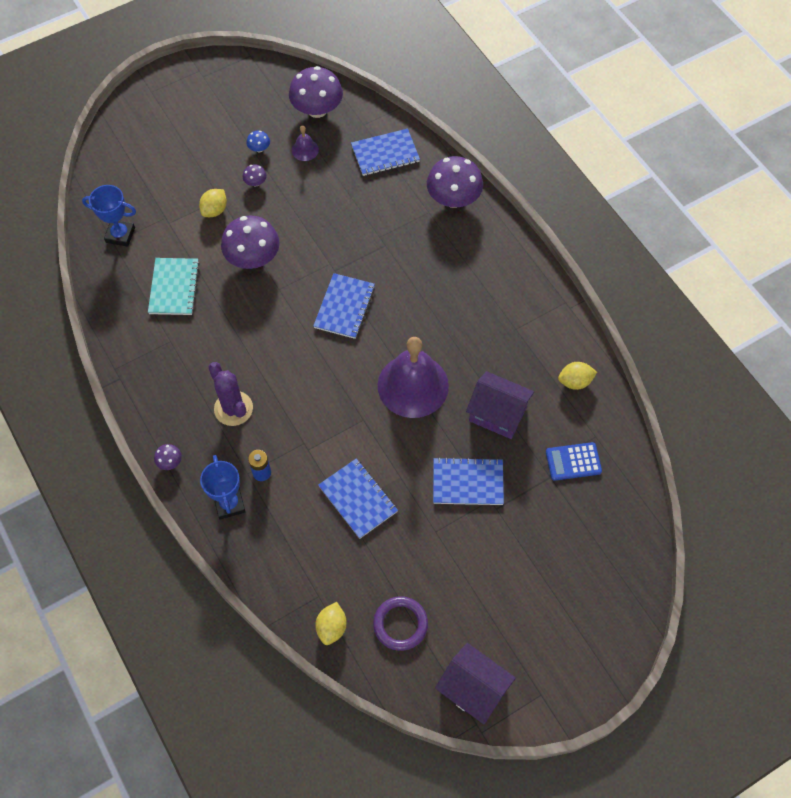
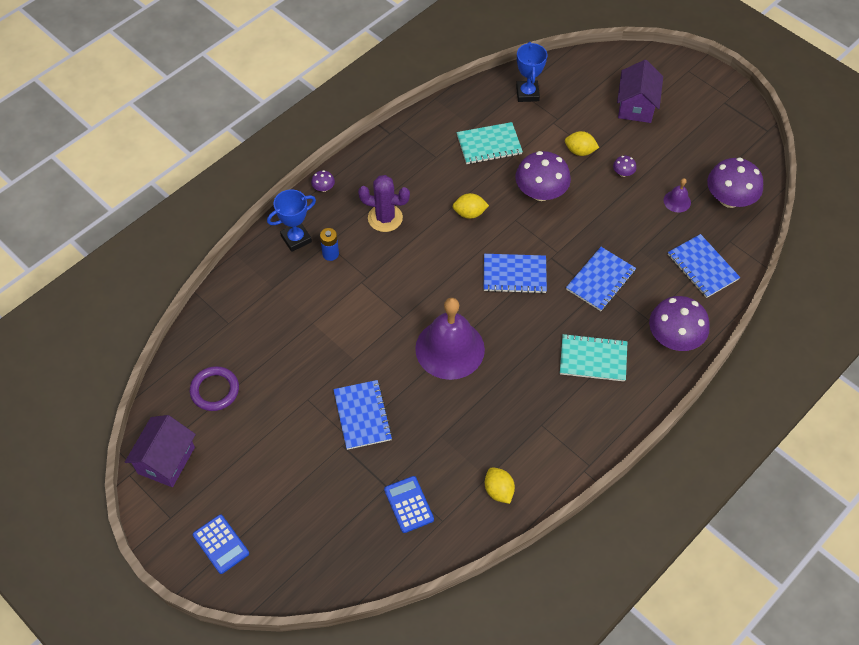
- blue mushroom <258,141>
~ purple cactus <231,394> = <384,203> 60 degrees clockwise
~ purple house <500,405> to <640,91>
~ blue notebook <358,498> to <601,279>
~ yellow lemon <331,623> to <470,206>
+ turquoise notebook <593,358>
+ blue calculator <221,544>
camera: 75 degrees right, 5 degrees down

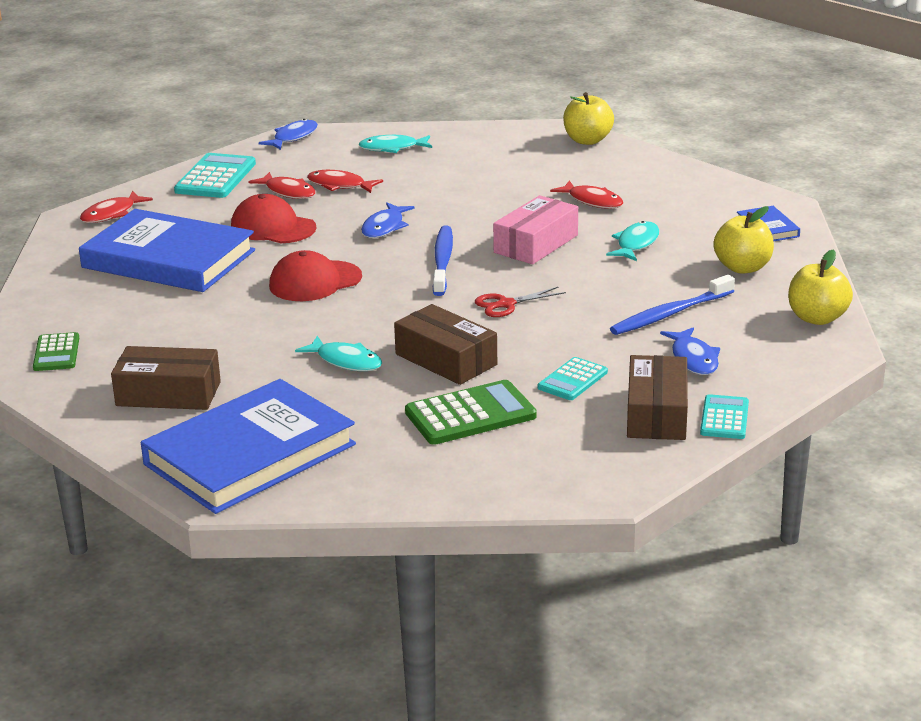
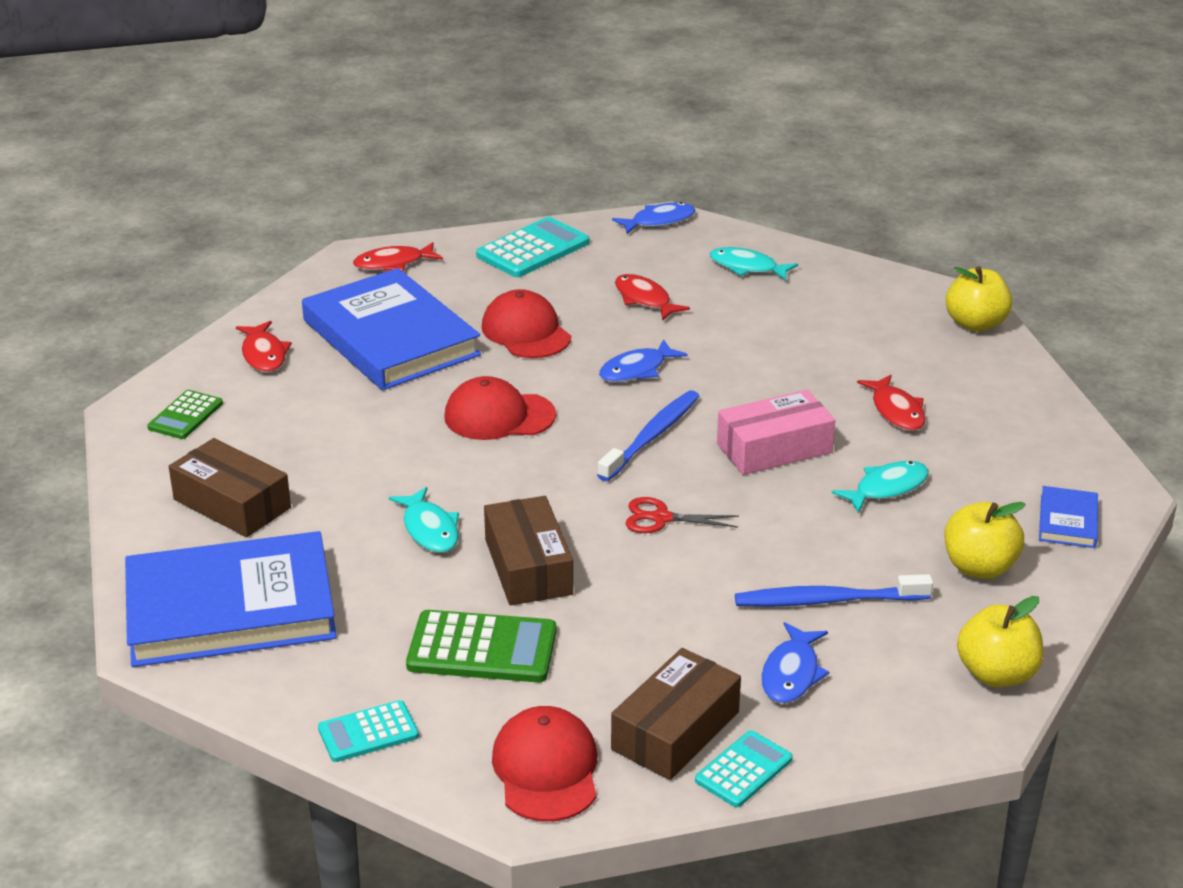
~ red fish <282,185> to <264,346>
~ turquoise calculator <573,378> to <368,731>
+ red cap <544,764>
camera: 30 degrees right, 5 degrees up

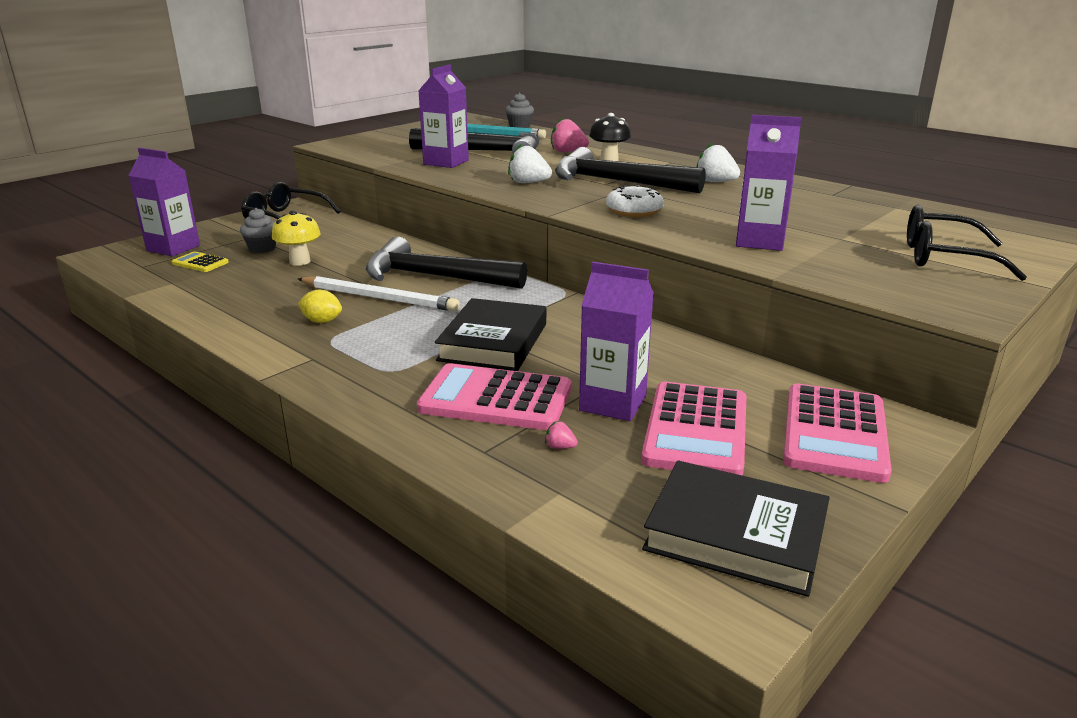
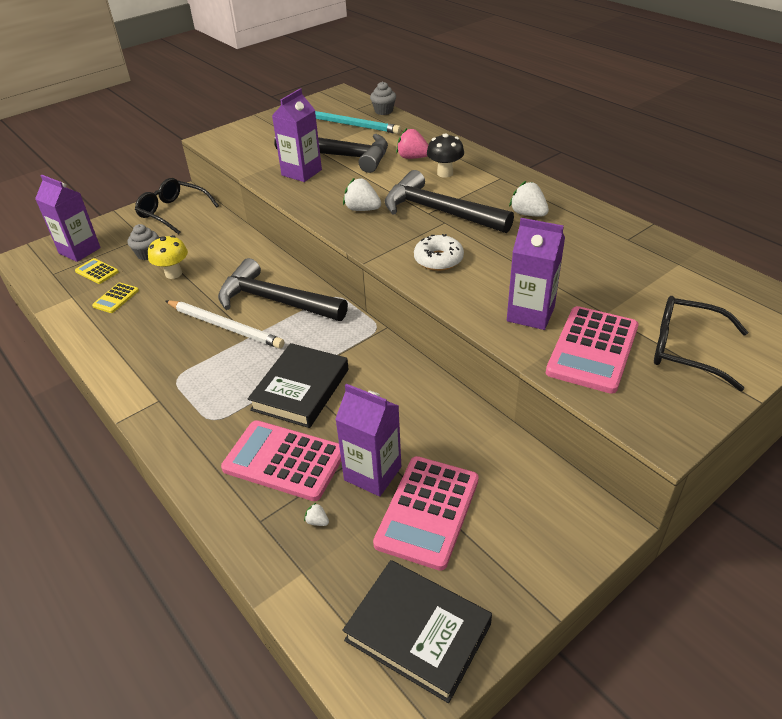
- yellow lemon <320,306>
~ pink calculator <837,433> to <592,350>
~ pink strawberry <561,435> to white strawberry <316,514>
+ yellow calculator <115,297>
camera: 10 degrees right, 15 degrees up

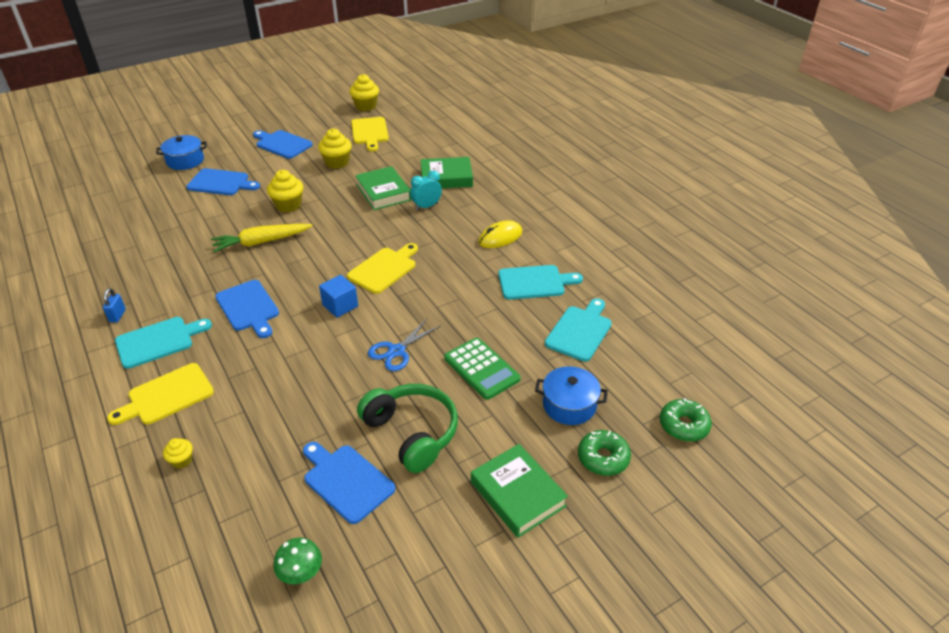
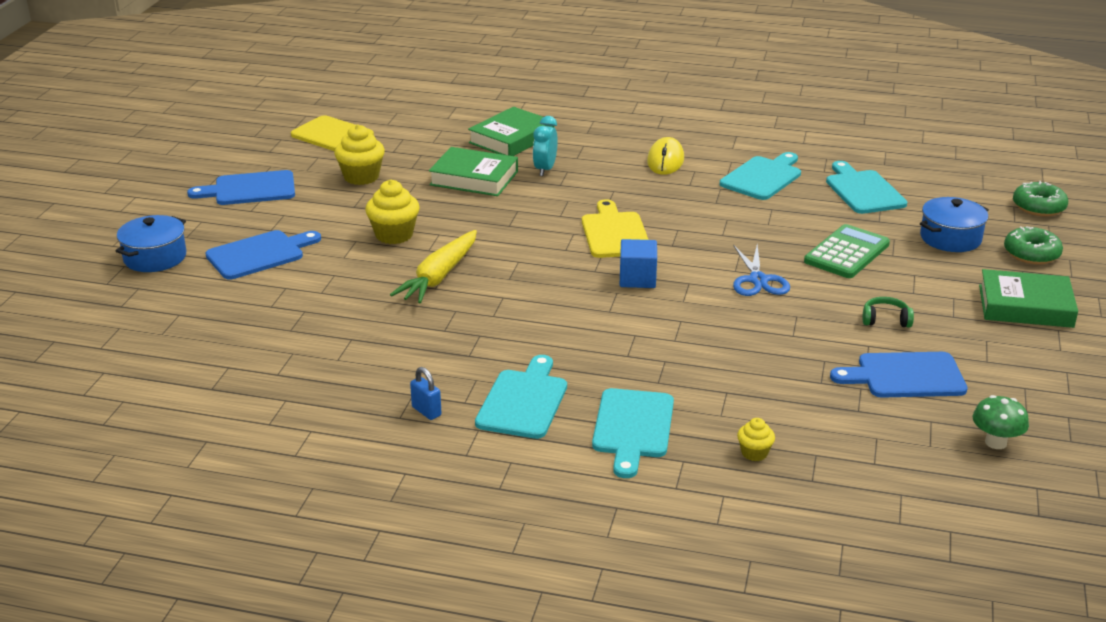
- yellow cupcake <364,92>
- blue cutting board <247,309>
~ green calculator <482,369> = <847,251> 60 degrees counterclockwise
~ yellow cutting board <160,394> to turquoise cutting board <633,433>
~ green headphones <407,428> = <888,312> x0.44
camera: 45 degrees left, 10 degrees down

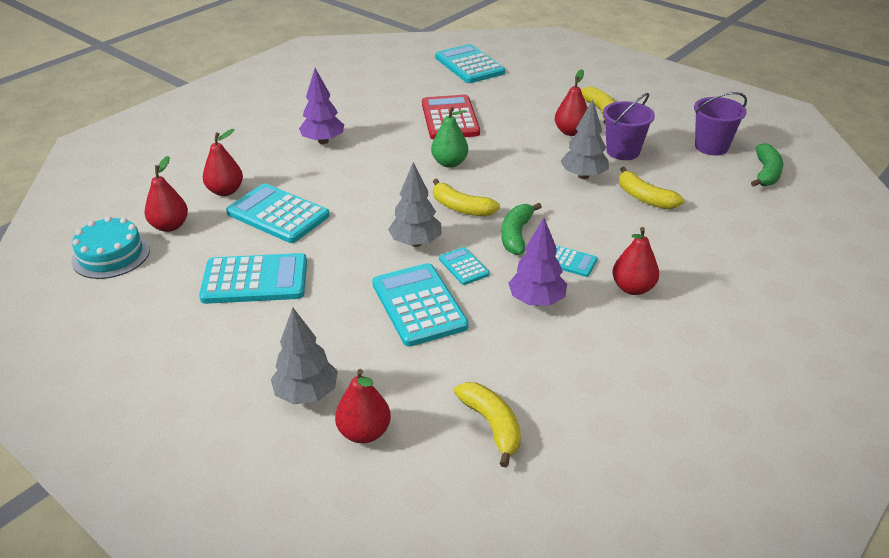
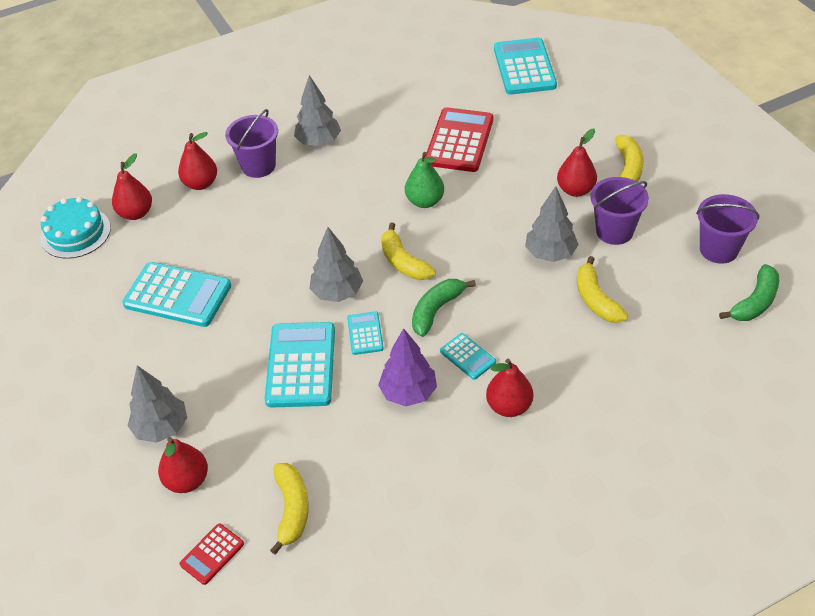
~ purple tree <321,106> to grey tree <317,110>
- turquoise calculator <278,213>
+ purple bucket <251,143>
+ red calculator <212,554>
camera: 25 degrees right, 10 degrees up

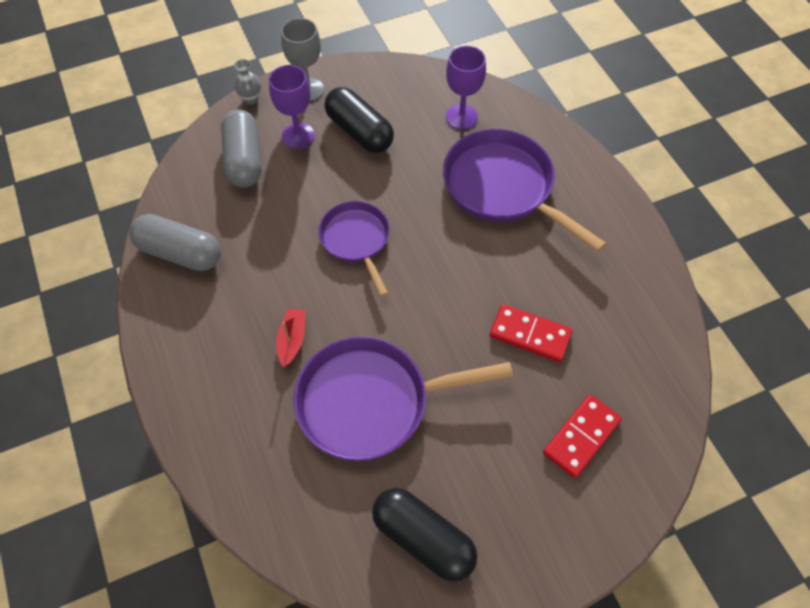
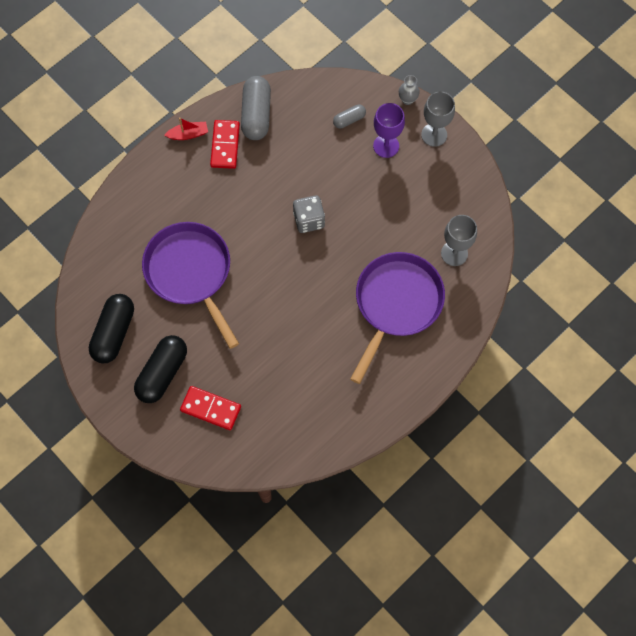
~ purple goblet <466,87> to grey goblet <459,240>
~ black capsule <359,120> to <160,369>
~ grey capsule <241,149> = <349,116> x0.52
~ purple pan <354,249> to grey dice <309,214>
~ red domino <531,333> to <225,144>
~ red boat <290,337> to <186,128>
camera: 70 degrees right, 10 degrees up

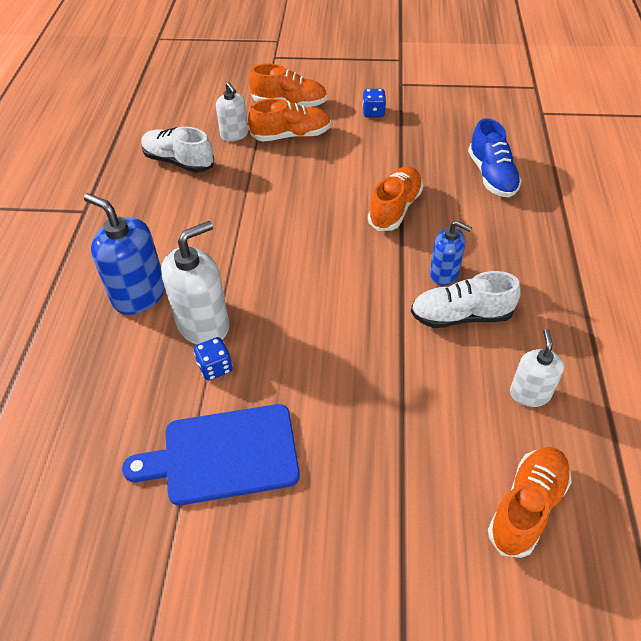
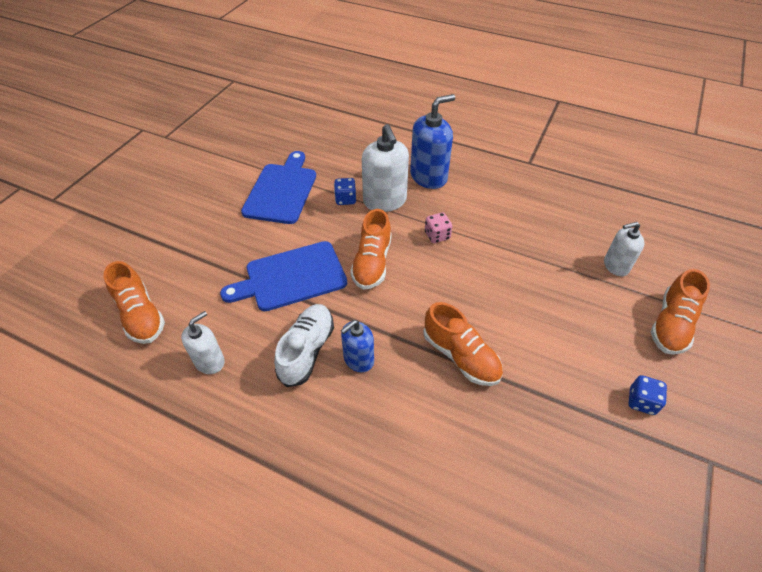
~ orange shoe <289,120> to <371,249>
- blue shoe <495,158>
- white shoe <177,150>
~ white soap dispenser <537,368> = <203,342> 75 degrees counterclockwise
+ pink dice <438,228>
+ blue cutting board <283,276>
camera: 110 degrees right, 0 degrees up

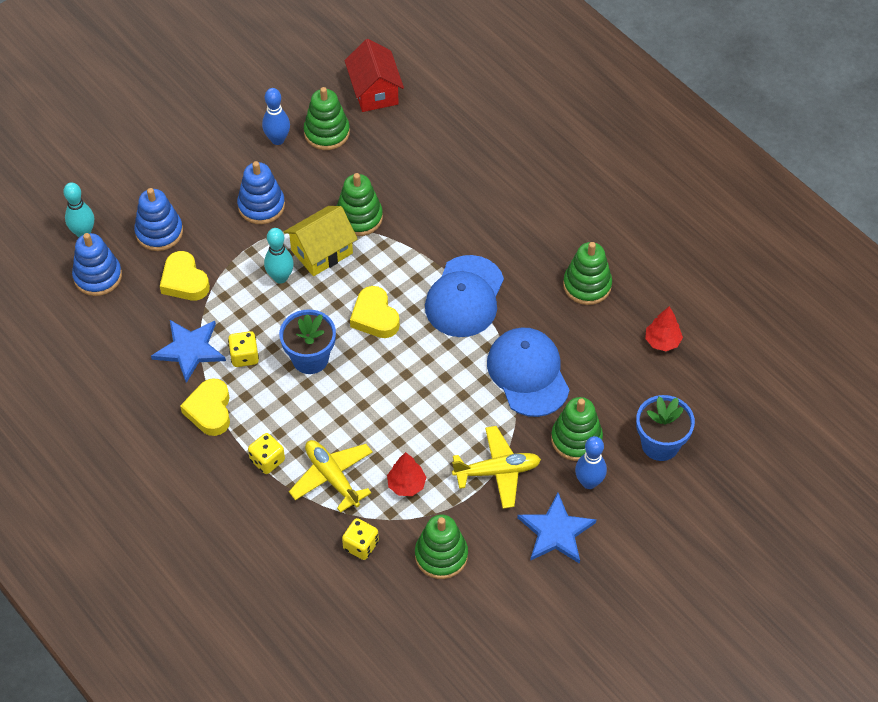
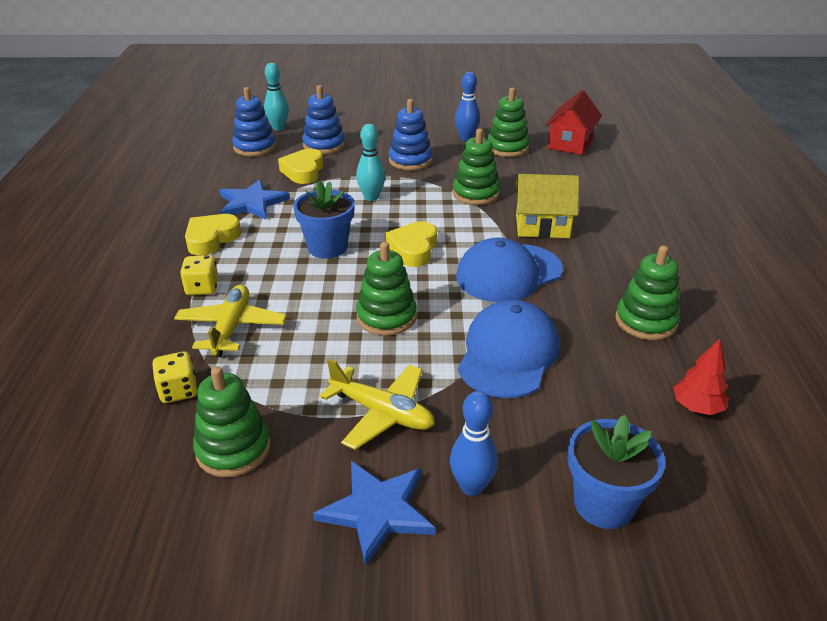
~ yellow house <321,241> to <547,206>
- yellow dice <243,349>
~ green stacking toy <577,429> to <386,289>
- red tree <406,474>
camera: 40 degrees right, 20 degrees down

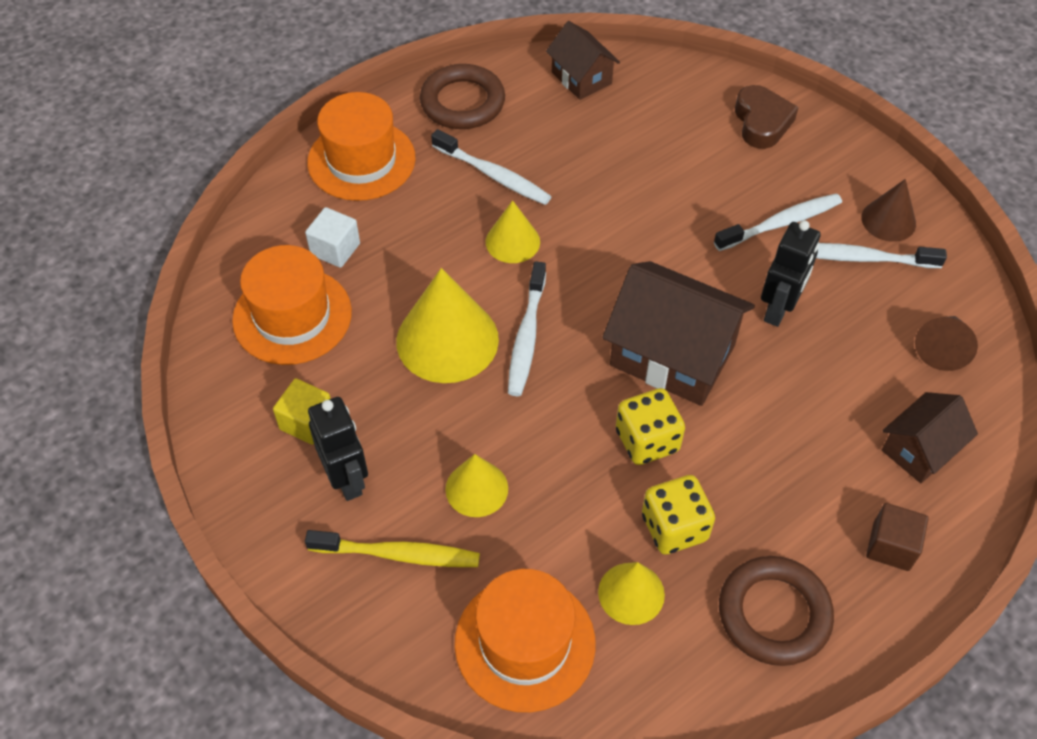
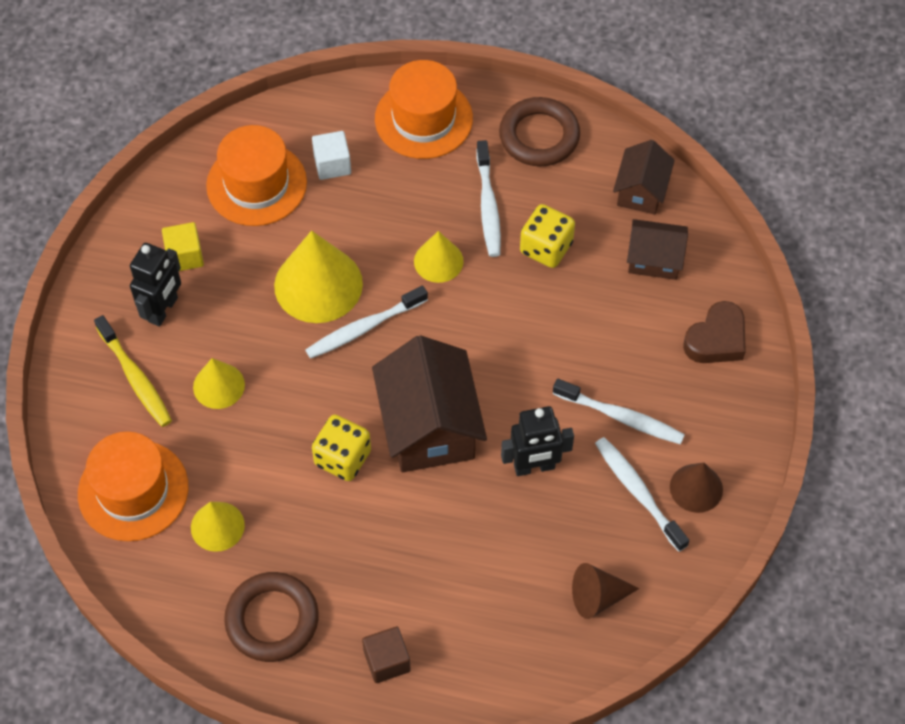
~ brown house <930,437> to <657,249>
~ yellow dice <678,515> to <547,236>
camera: 50 degrees right, 5 degrees up

